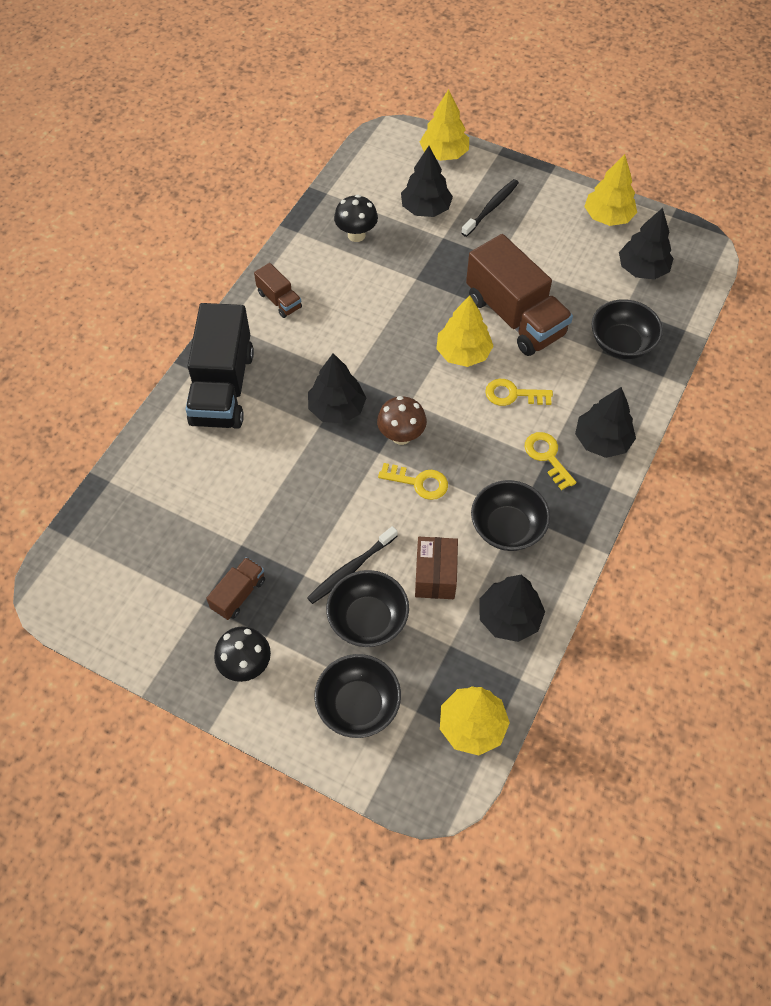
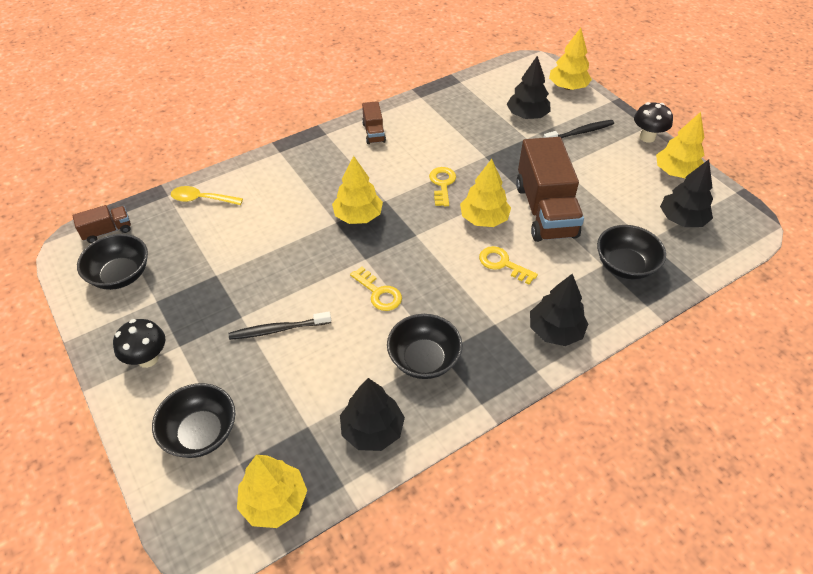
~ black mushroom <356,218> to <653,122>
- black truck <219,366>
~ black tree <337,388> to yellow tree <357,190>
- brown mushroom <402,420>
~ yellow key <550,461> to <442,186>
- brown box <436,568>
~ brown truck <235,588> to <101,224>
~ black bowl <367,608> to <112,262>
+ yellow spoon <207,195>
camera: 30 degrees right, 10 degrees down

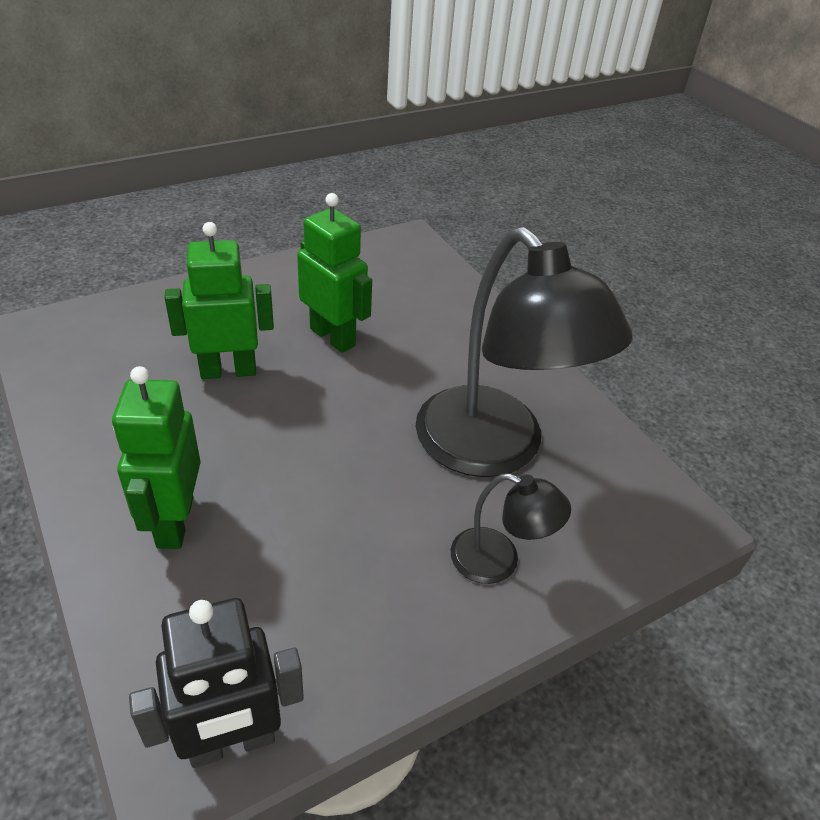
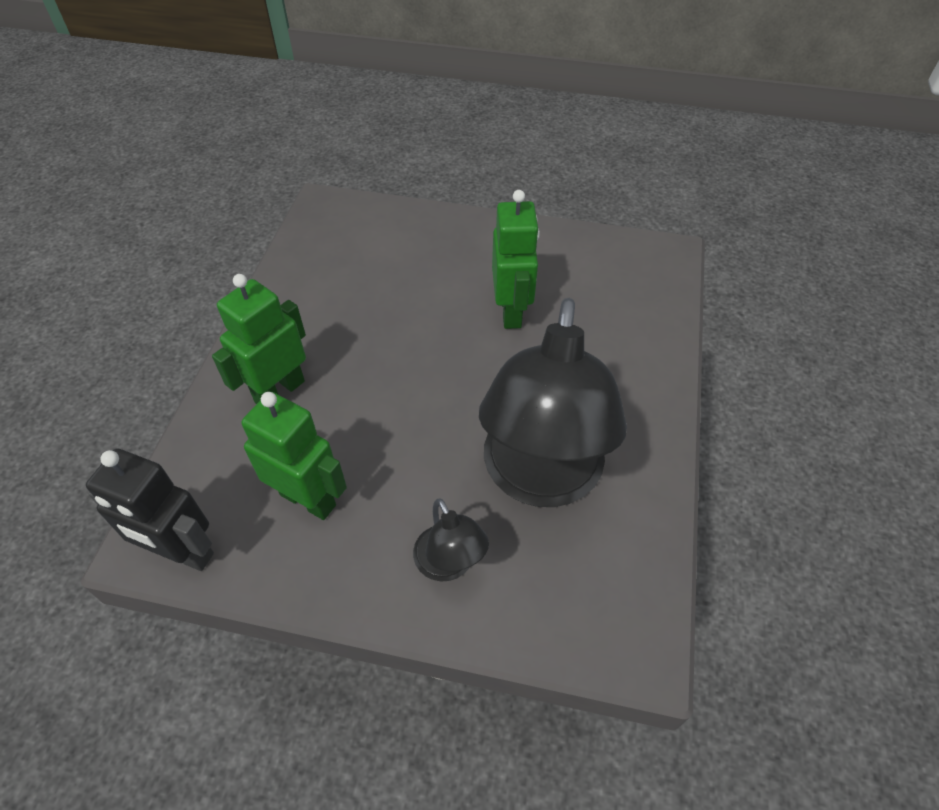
~ green robot <219,300> to <294,456>
camera: 45 degrees right, 10 degrees up

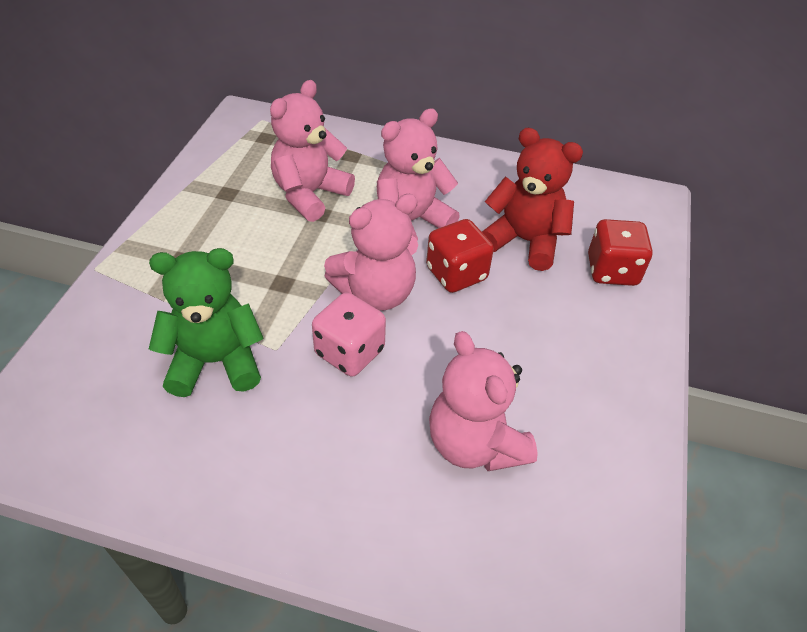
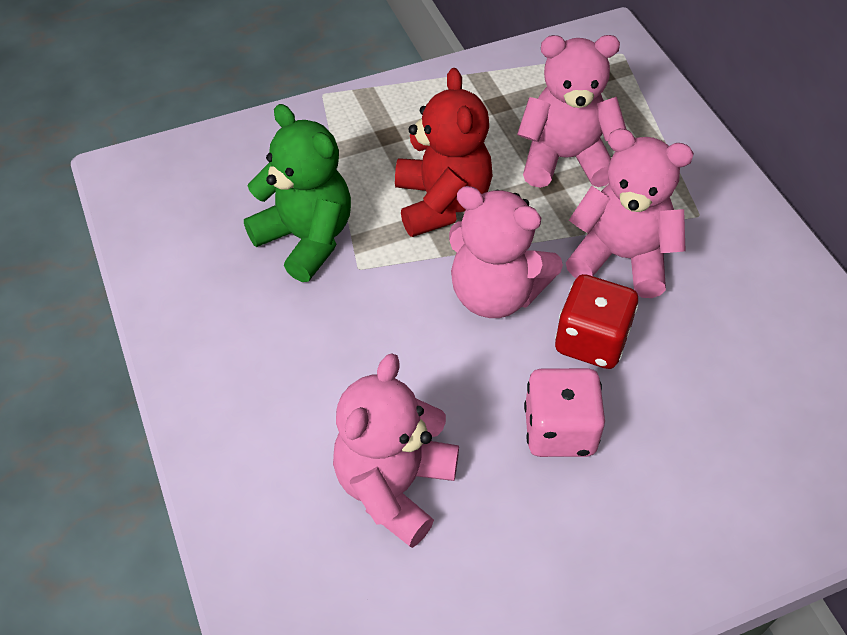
~ red teddy bear <532,199> to <444,152>
- red dice <620,252>
~ pink dice <349,334> to <564,412>
camera: 55 degrees right, 5 degrees up

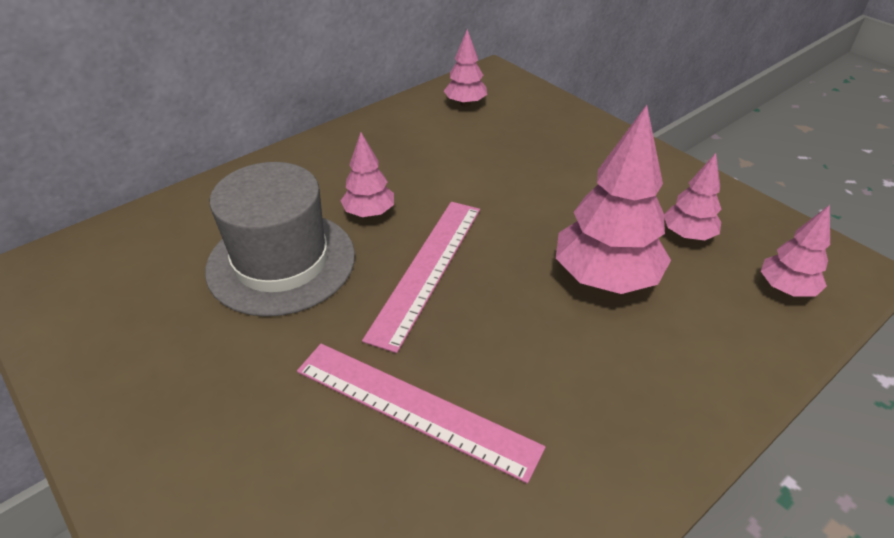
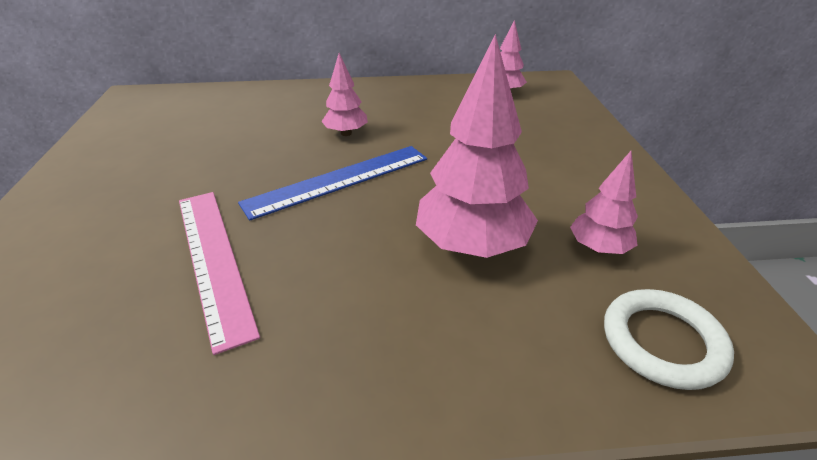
- grey hat <280,239>
~ pink ruler <421,277> to blue ruler <332,183>
~ pink tree <795,251> to white ring <669,339>
camera: 35 degrees right, 5 degrees down

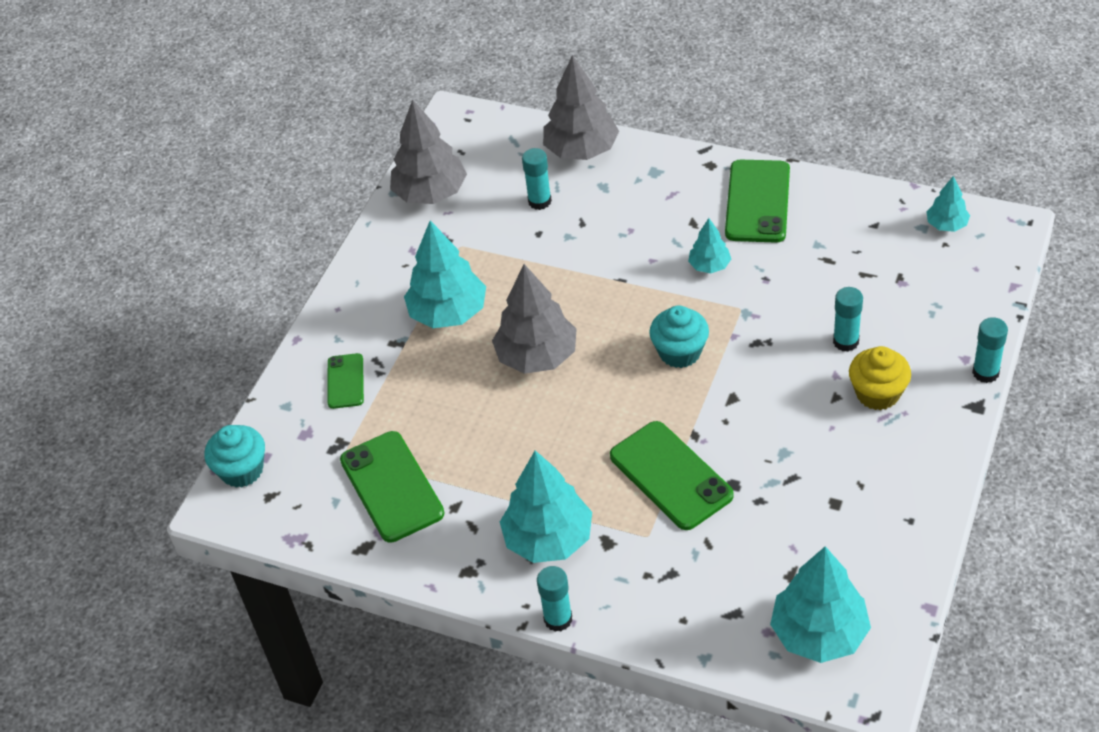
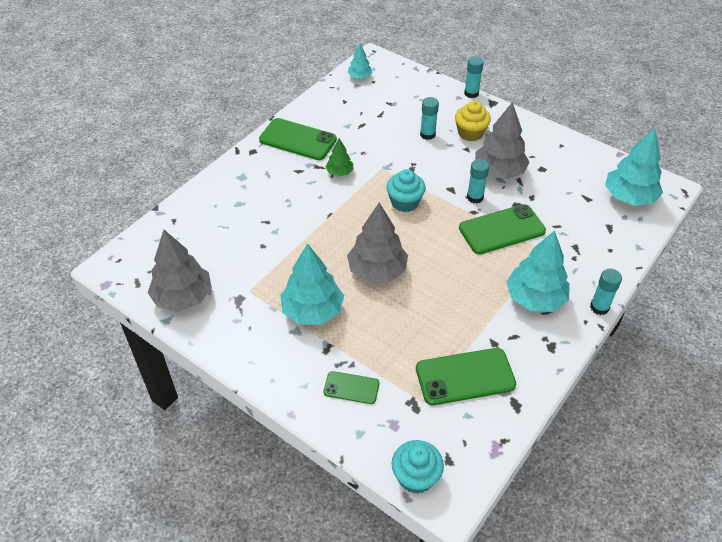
~ grey tree <581,107> to <502,140>
~ turquoise glue stick <537,179> to <478,181>
~ turquoise tree <709,245> to green tree <339,157>
camera: 80 degrees left, 0 degrees up

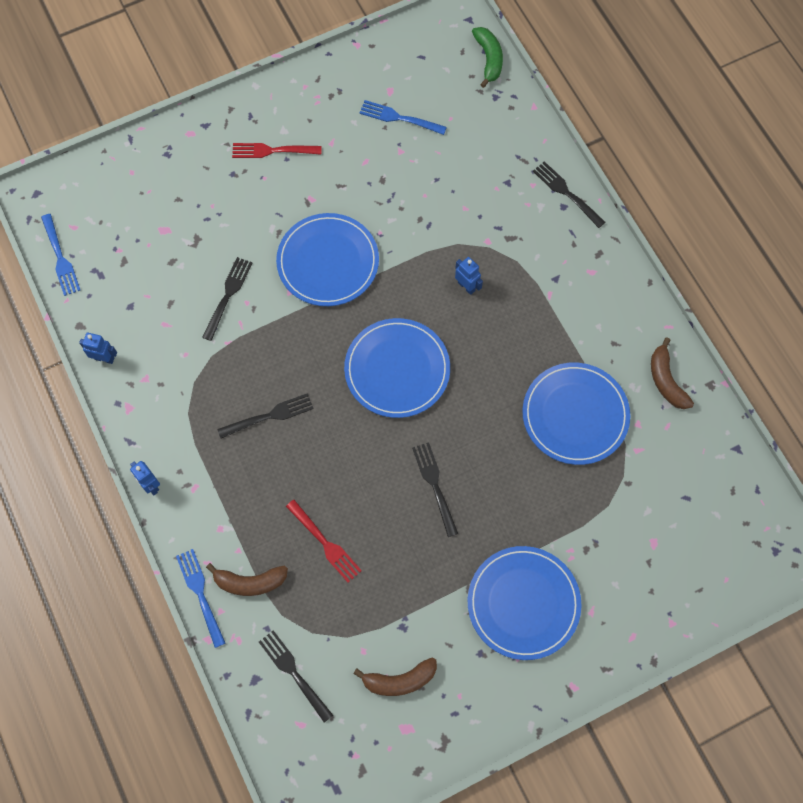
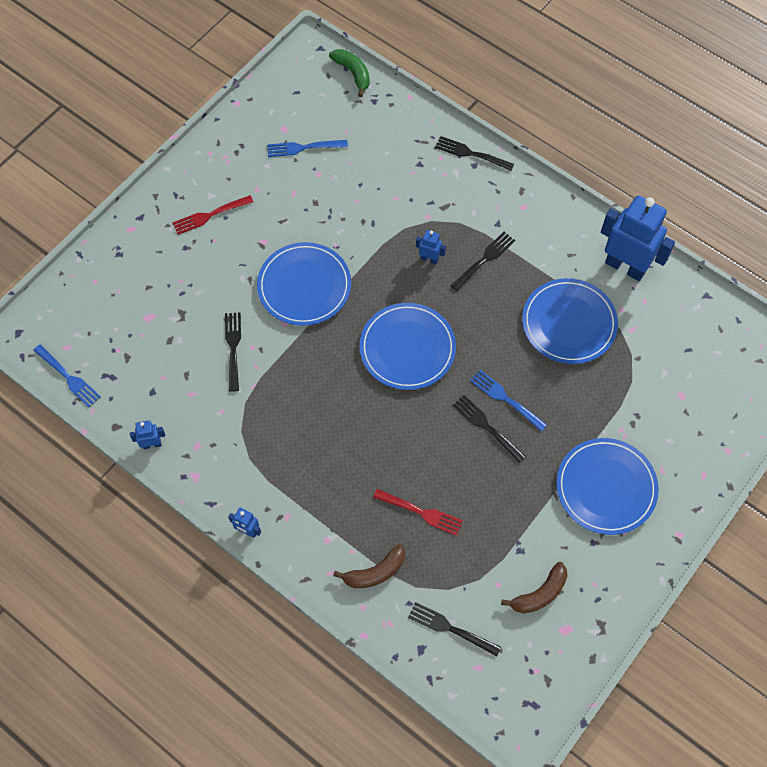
~ brown banana <672,373> to blue robot <638,238>
~ black fork <265,415> to <482,261>
~ blue fork <200,598> to <508,401>
camera: 25 degrees left, 5 degrees down

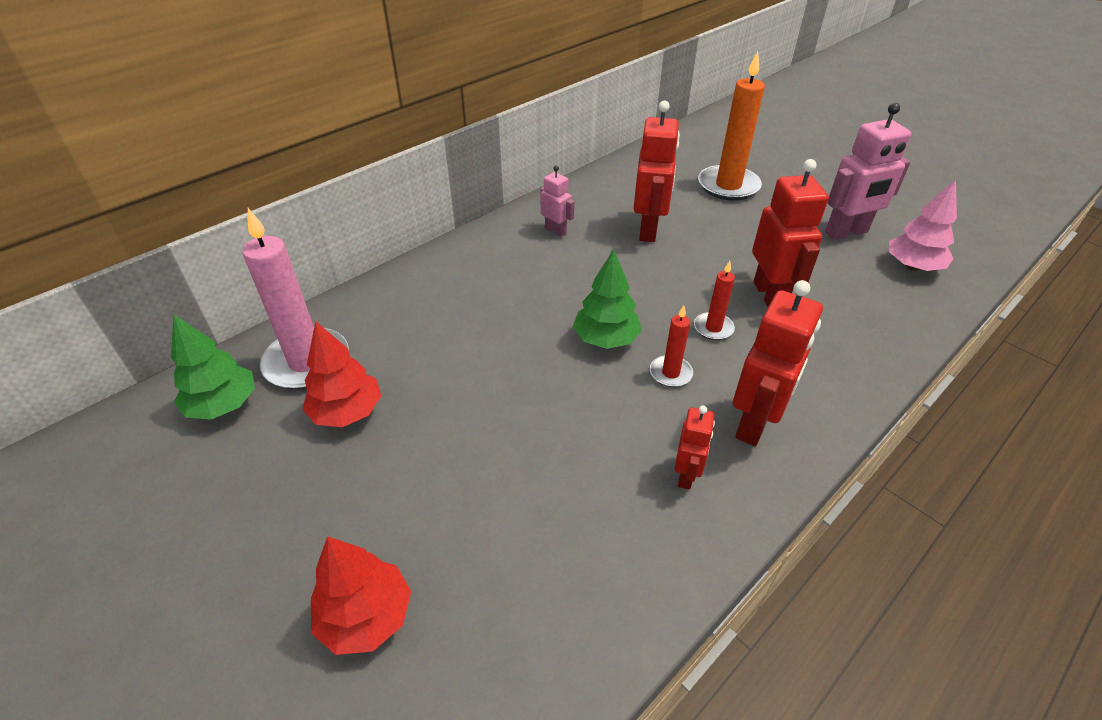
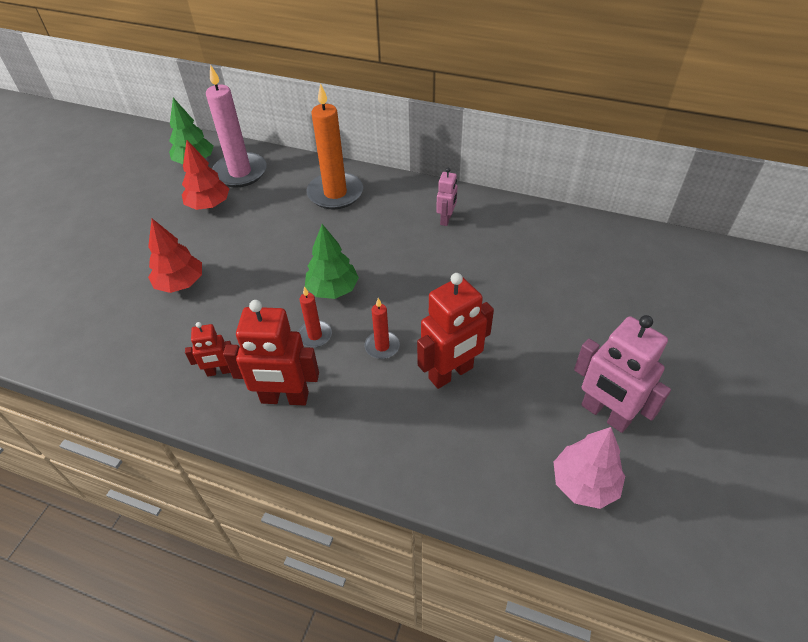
~ orange candle <731,126> to <335,146>
- red robot <657,171>
~ red tree <361,595> to <175,256>
camera: 65 degrees right, 5 degrees up

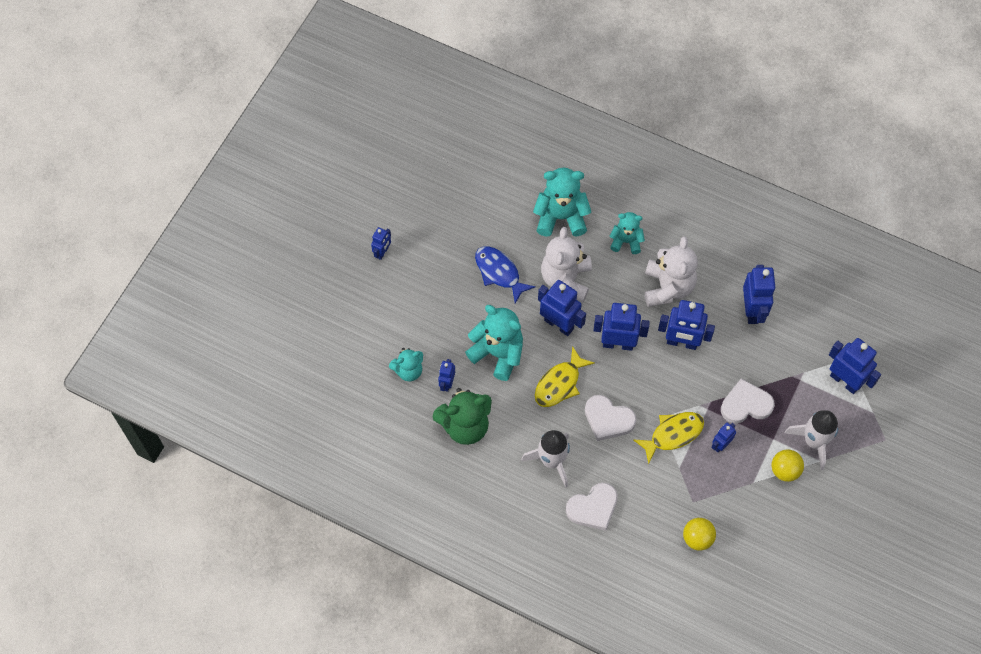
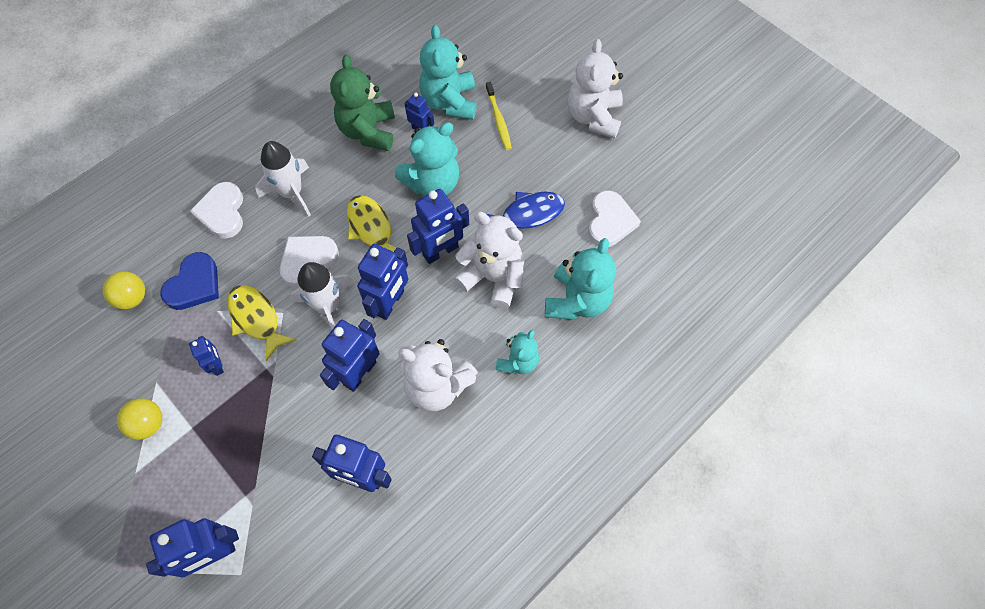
~ blue robot <381,243> to white teddy bear <595,89>
~ turquoise teddy bear <406,364> = <447,72> x1.65
~ white heart <748,401> to <614,219>
~ white rocket <811,440> to <322,295>
~ yellow fish <668,438> = <261,323> 150 degrees clockwise
+ yellow toothbrush <499,116>
+ blue heart <189,281>
camera: 110 degrees right, 0 degrees up

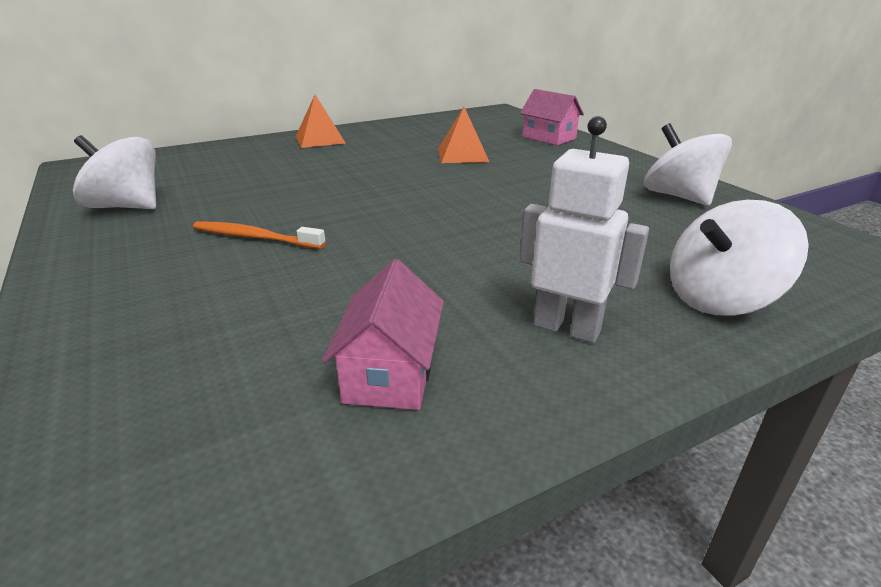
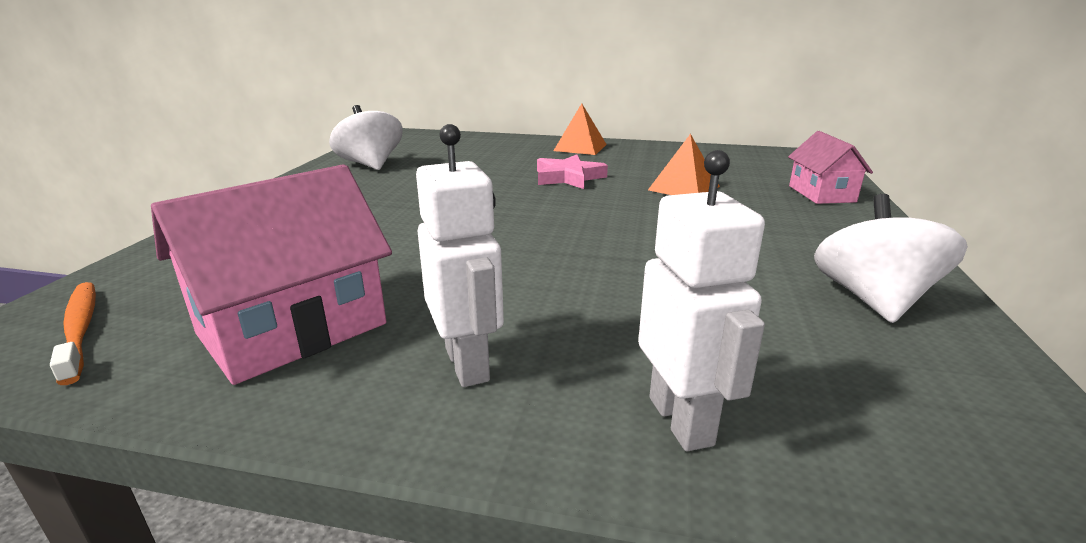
~ white spinning top <739,258> to white robot <701,300>
~ orange toothbrush <259,235> to <73,333>
~ pink house <383,334> = <271,274> x1.63
+ pink star <572,172>
camera: 40 degrees right, 5 degrees down

